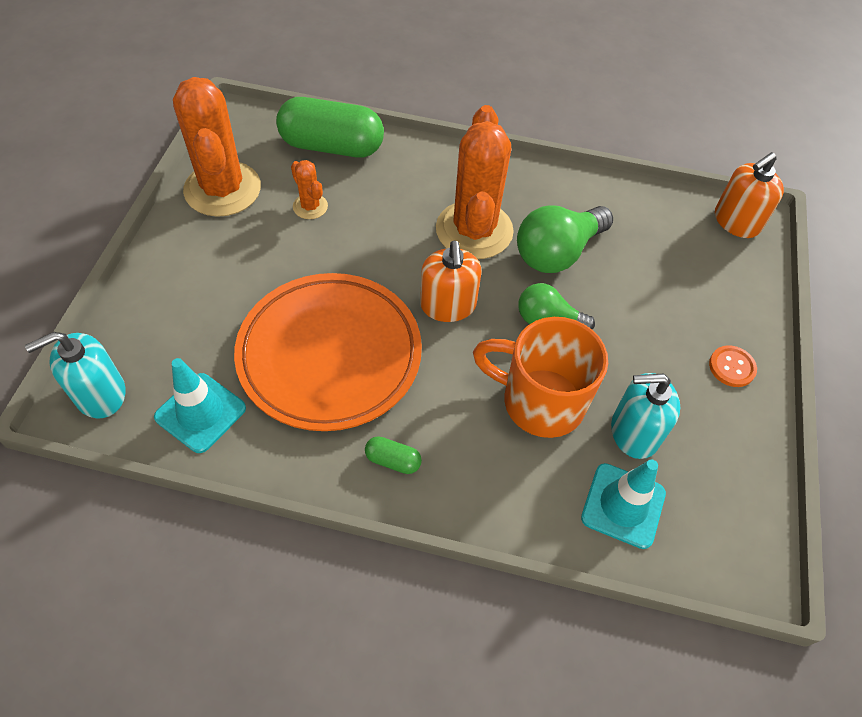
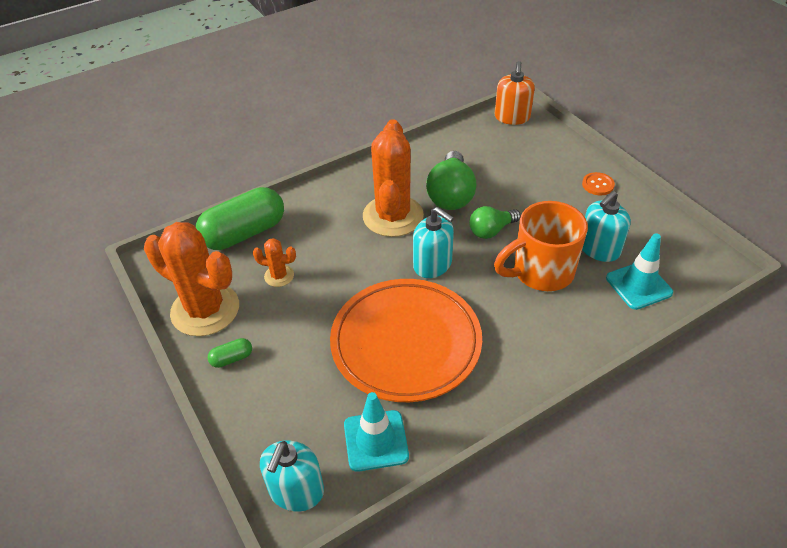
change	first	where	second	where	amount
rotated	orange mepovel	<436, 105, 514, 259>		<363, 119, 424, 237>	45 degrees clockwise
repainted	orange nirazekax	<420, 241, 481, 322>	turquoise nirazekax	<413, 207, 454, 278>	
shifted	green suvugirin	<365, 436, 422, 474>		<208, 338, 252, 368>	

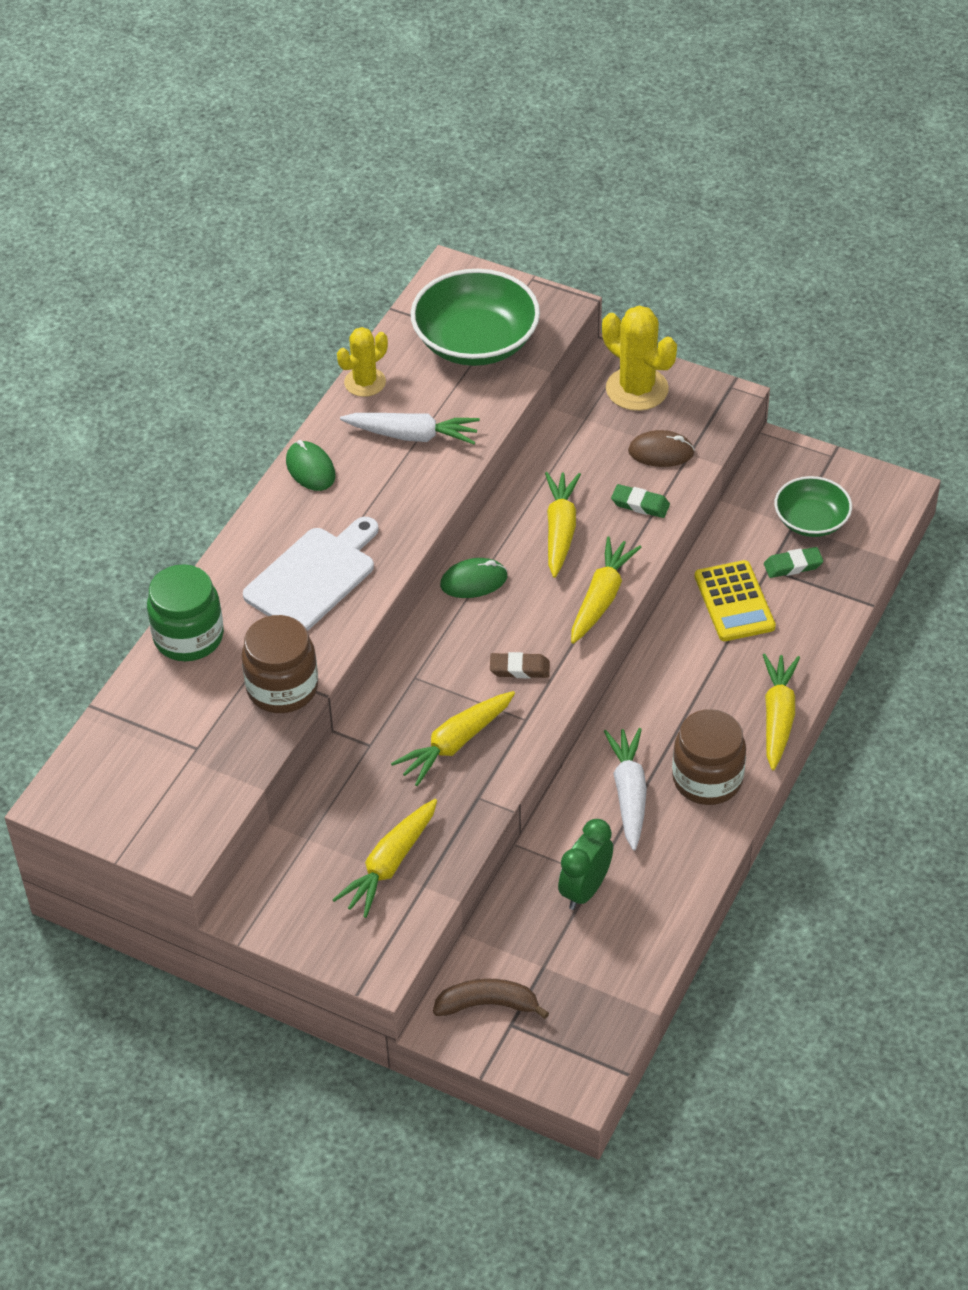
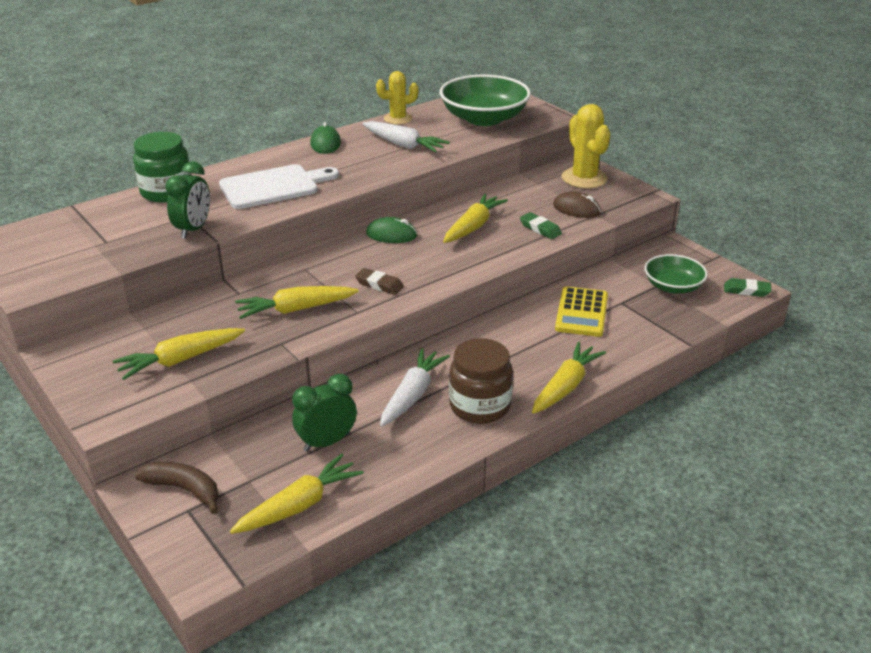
change	first	where	second	where	amount
shifted	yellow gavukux	<571, 537, 641, 644>		<230, 454, 364, 534>	
shifted	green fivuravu	<764, 547, 823, 578>		<724, 278, 772, 297>	
swapped	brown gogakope	<241, 615, 318, 713>	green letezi	<165, 161, 210, 239>	

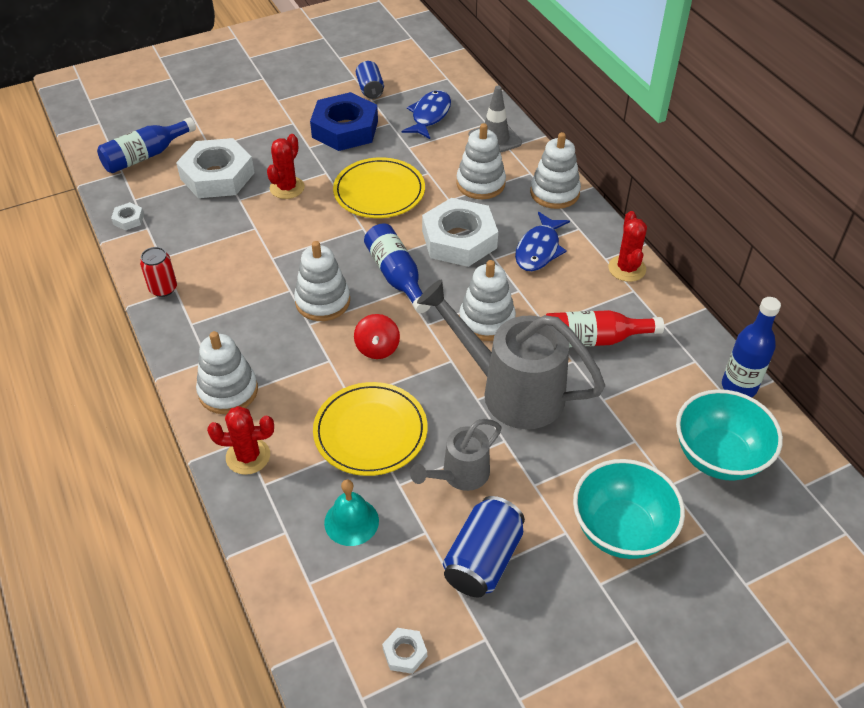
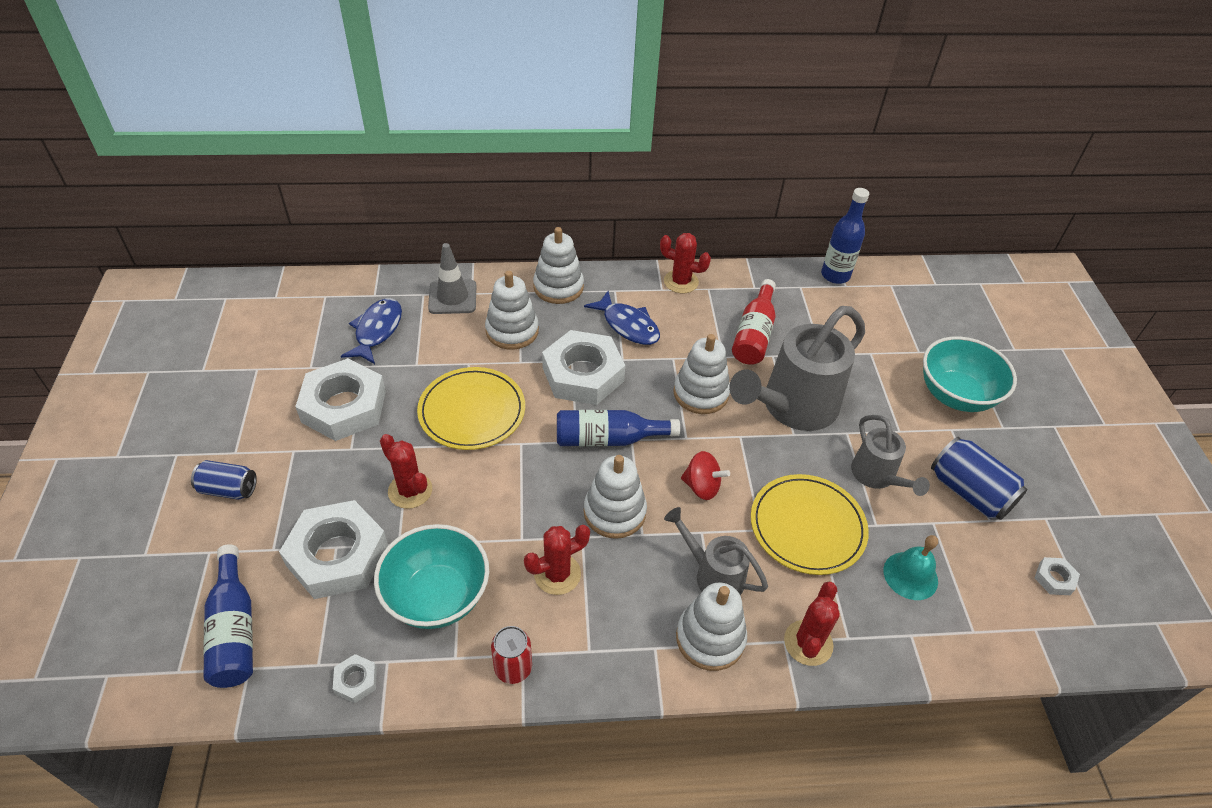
change	first	where	second	where	amount
shifted	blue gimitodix	<356, 61, 384, 99>		<191, 460, 257, 500>	
rotated	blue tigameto	<402, 90, 451, 139>		<341, 298, 402, 364>	60 degrees clockwise
repainted	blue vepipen	<310, 92, 378, 151>	white vepipen	<295, 358, 386, 441>	
shifted	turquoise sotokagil	<676, 389, 783, 481>		<374, 524, 489, 629>	
new			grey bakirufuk	<664, 507, 768, 595>	
new			red mepovel	<524, 525, 590, 595>	

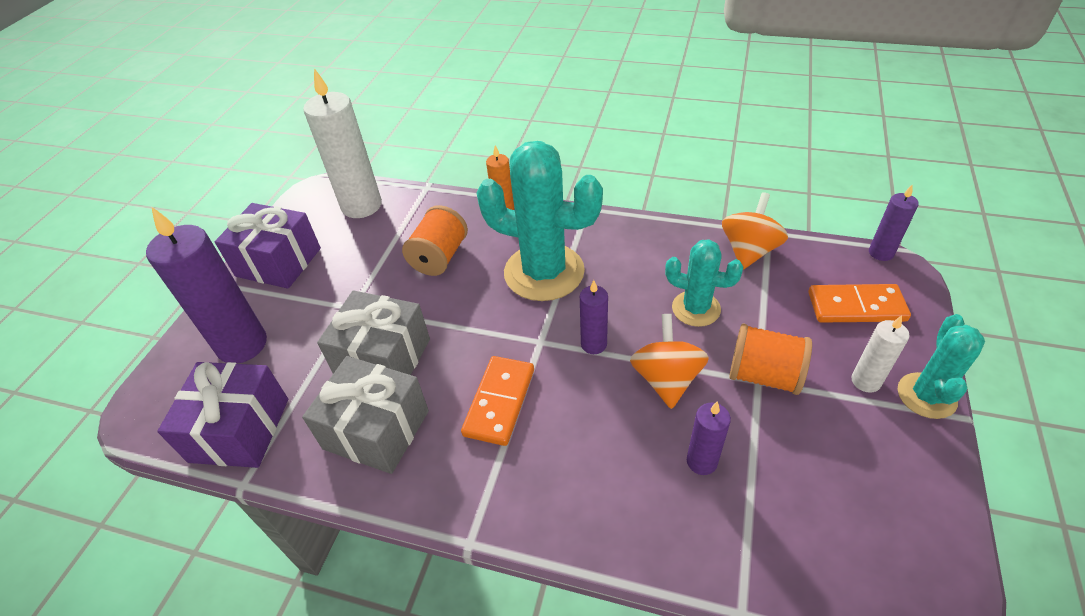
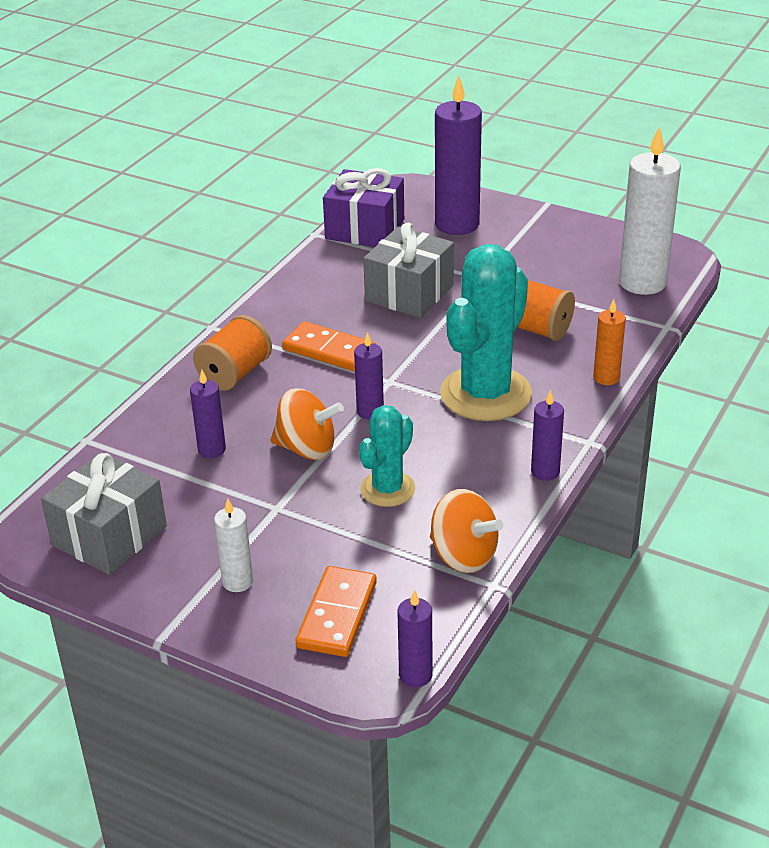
change	first	where	second	where	amount
gone	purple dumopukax	<215, 203, 321, 289>			
gone	turquoise mepovel	<898, 314, 985, 419>			
shifted	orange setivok	<729, 323, 812, 395>		<193, 315, 272, 391>	
shifted	grey dumopukax	<302, 356, 429, 474>		<41, 452, 167, 575>	
new			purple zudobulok	<531, 390, 564, 481>	

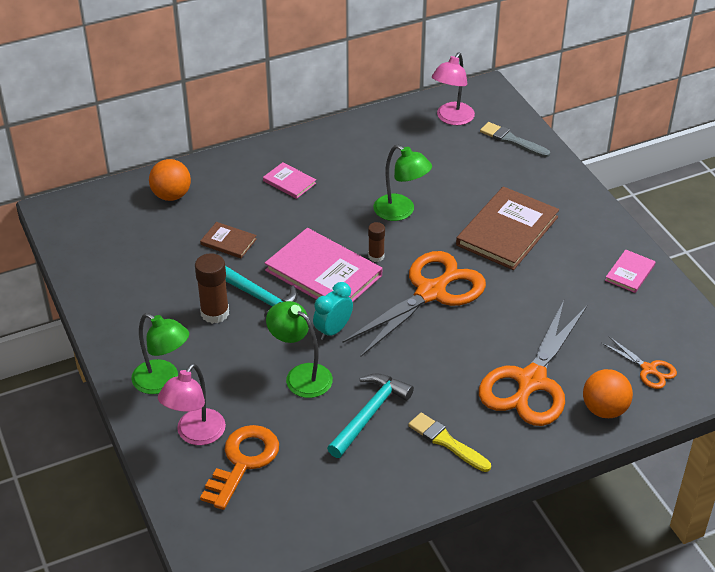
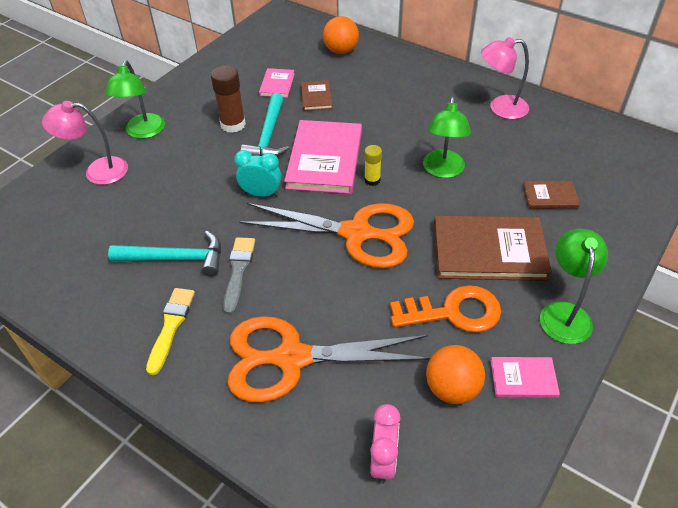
change	first	where	second	where	amount
shifted	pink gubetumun	<432, 53, 475, 125>		<481, 37, 529, 119>	
shifted	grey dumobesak	<480, 122, 550, 158>		<223, 237, 255, 315>	
shifted	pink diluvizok	<263, 162, 316, 199>		<259, 68, 295, 98>	
repainted	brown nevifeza	<368, 222, 385, 262>	yellow nevifeza	<364, 145, 382, 186>	
shifted	green gubetumun	<266, 301, 333, 398>		<540, 229, 608, 344>	
swapped	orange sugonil	<602, 337, 677, 389>	pink letezi	<370, 404, 400, 484>	
shifted	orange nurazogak	<583, 369, 633, 418>		<426, 345, 485, 404>	
shifted	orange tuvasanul	<200, 425, 279, 510>		<390, 285, 501, 333>	
new			brown diluvizok	<523, 181, 580, 209>	

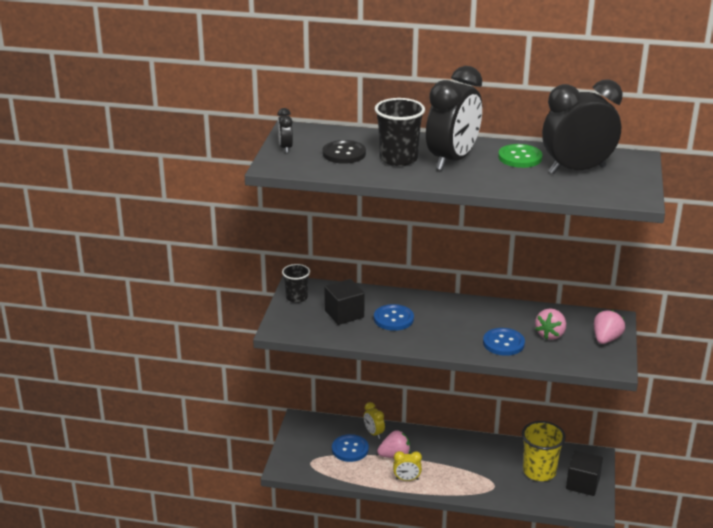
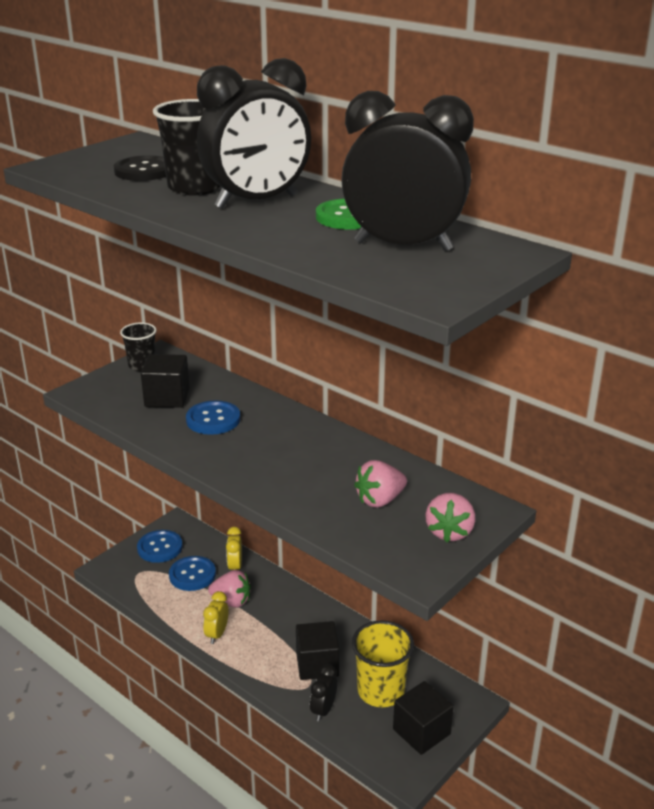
change	first	where	second	where	amount
shifted	black letezi	<277, 108, 293, 153>		<310, 664, 337, 721>	
rotated	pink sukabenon	<594, 310, 625, 344>		<425, 493, 475, 542>	135 degrees clockwise
shifted	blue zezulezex	<483, 328, 525, 356>		<137, 530, 183, 563>	
rotated	yellow letezi	<393, 451, 422, 481>		<203, 591, 228, 644>	75 degrees clockwise
new			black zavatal	<296, 621, 339, 680>	

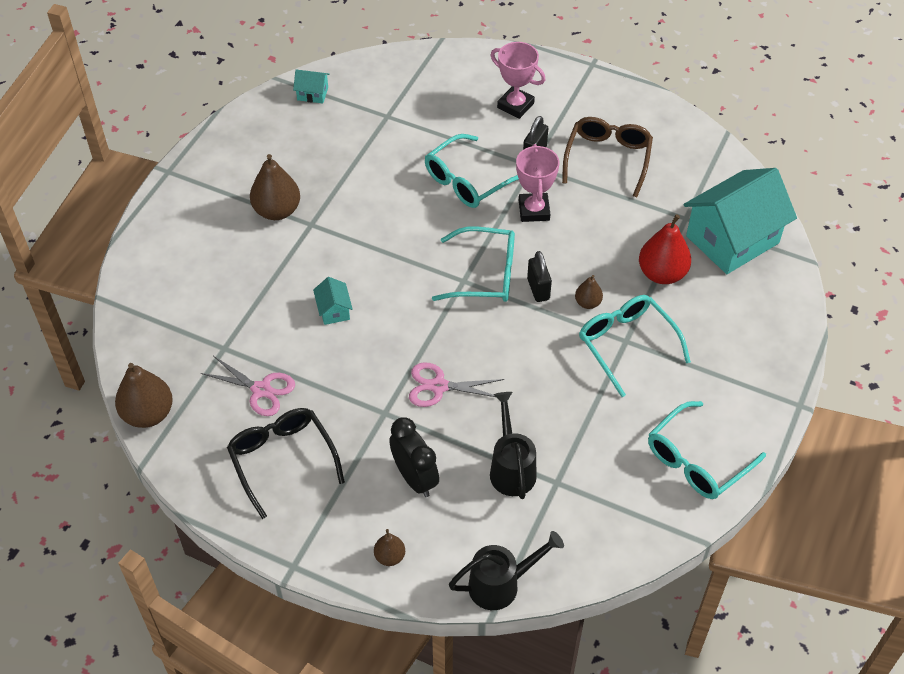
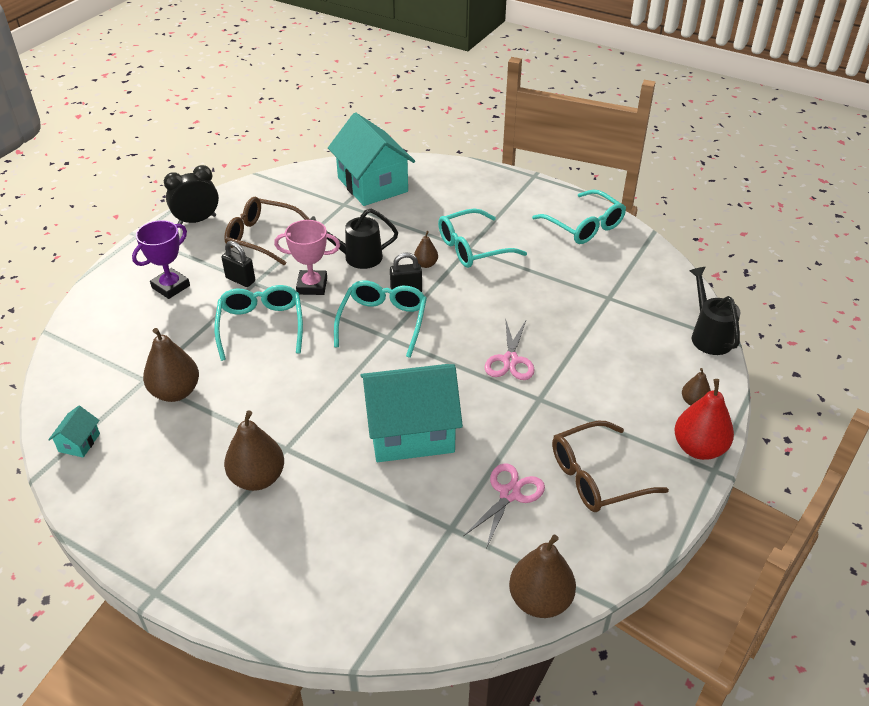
change	first	where	second	where	amount
repainted	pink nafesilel	<491, 42, 545, 119>	purple nafesilel	<132, 220, 190, 299>	
rotated	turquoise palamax	<425, 134, 519, 208>		<214, 285, 303, 361>	150 degrees counterclockwise
shifted	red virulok	<639, 214, 691, 284>		<674, 379, 734, 460>	
scaled	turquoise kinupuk	<313, 277, 353, 325>		<361, 364, 463, 462>	x2.43
shifted	black bakirufuk	<490, 392, 537, 499>		<310, 209, 398, 269>	
repainted	black palamax	<227, 408, 345, 519>	brown palamax	<552, 421, 669, 512>	
shifted	black letezi	<389, 417, 439, 497>		<164, 165, 219, 224>	
new			brown virulok	<143, 328, 199, 402>	

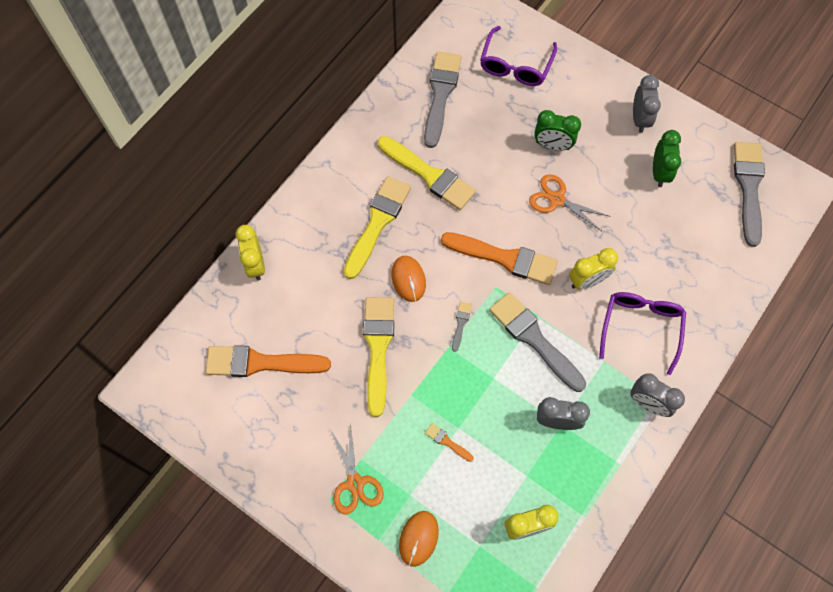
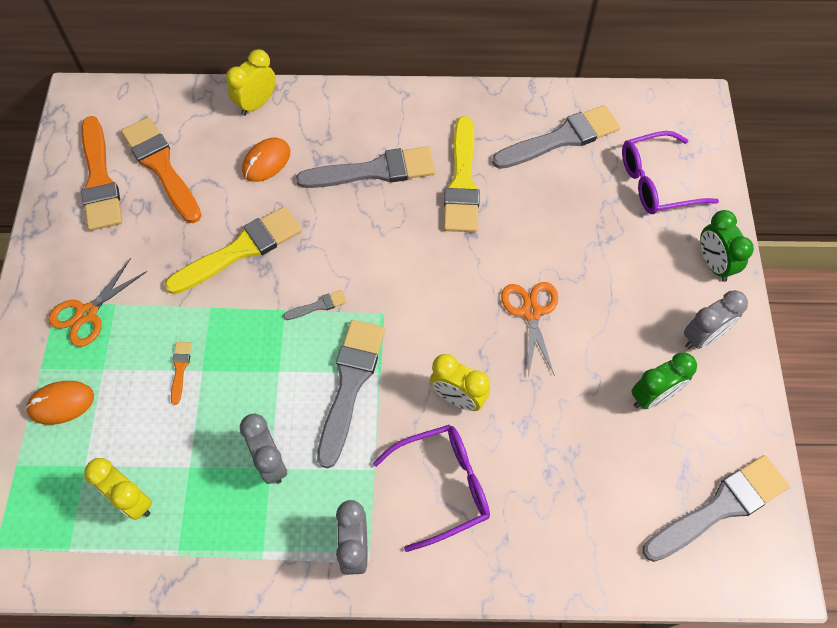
change	first	where	second	where	amount
shifted	green letezi	<534, 110, 581, 151>		<700, 210, 754, 282>	
repainted	yellow dumobesak	<344, 176, 411, 279>	grey dumobesak	<296, 146, 435, 188>	
shifted	orange dumobesak	<441, 232, 558, 285>		<81, 116, 122, 231>	
shifted	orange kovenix	<391, 256, 426, 302>		<242, 138, 290, 182>	

